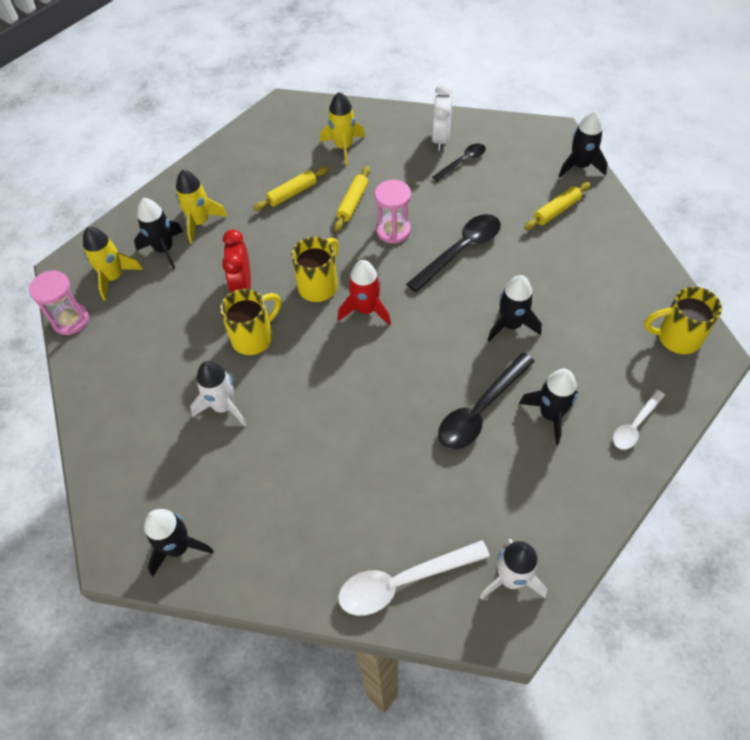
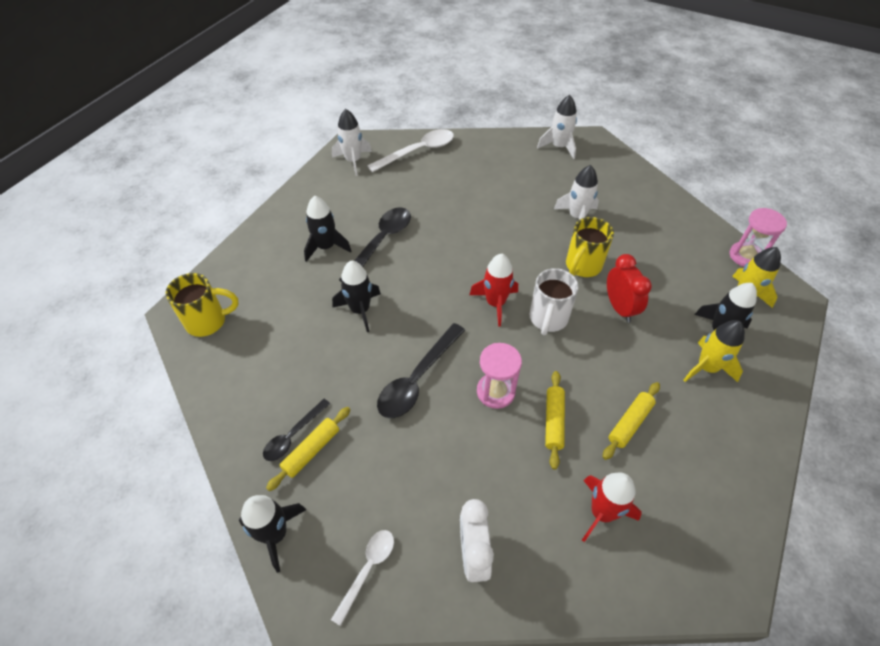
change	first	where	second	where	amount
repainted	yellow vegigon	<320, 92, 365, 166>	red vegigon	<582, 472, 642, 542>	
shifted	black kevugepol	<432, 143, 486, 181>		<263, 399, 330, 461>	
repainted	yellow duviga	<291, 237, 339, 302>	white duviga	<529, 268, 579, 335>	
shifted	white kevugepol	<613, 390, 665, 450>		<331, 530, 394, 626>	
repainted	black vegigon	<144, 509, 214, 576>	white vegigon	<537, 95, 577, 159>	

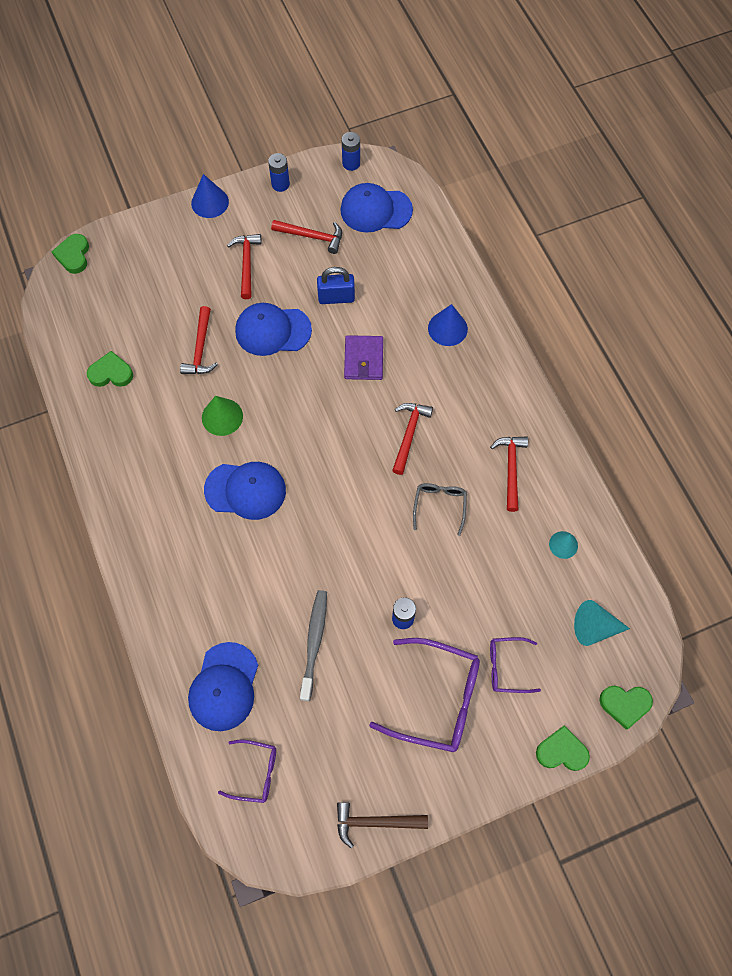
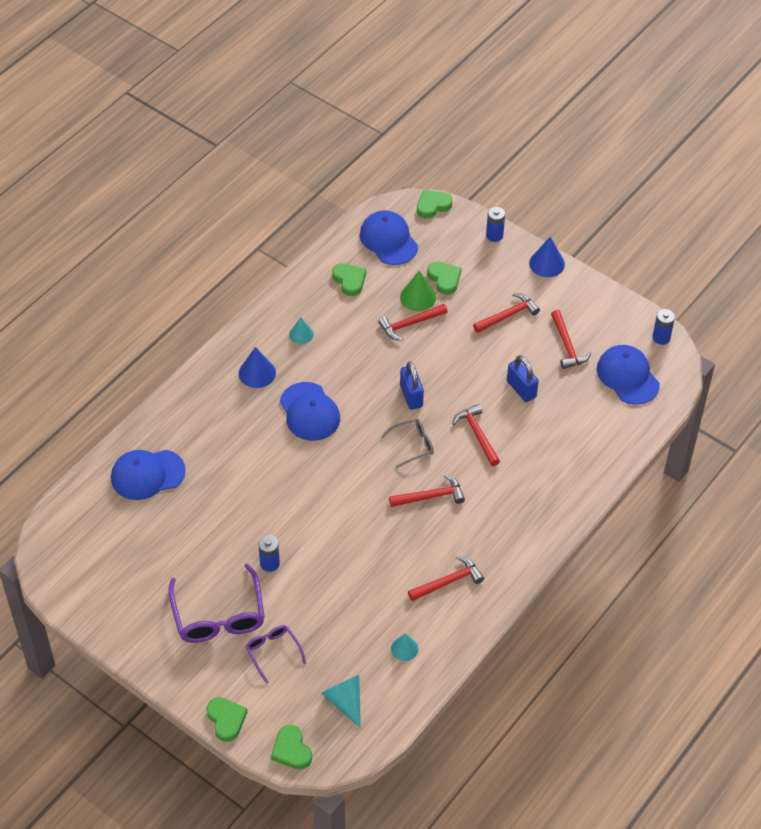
change	first	where	second	where	amount
shifted	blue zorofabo	<268, 153, 290, 192>		<486, 207, 505, 242>	
shifted	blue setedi	<235, 303, 312, 356>		<360, 210, 418, 265>	
shifted	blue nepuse	<428, 304, 468, 346>		<239, 347, 276, 388>	
swapped	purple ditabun	<344, 335, 383, 380>	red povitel	<452, 404, 500, 466>	
shifted	green nepuse	<202, 396, 243, 436>		<400, 271, 436, 311>	
shifted	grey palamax	<413, 483, 467, 536>		<381, 419, 434, 468>	
gone	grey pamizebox	<300, 590, 327, 701>			
gone	purple palamax	<218, 740, 276, 803>			
gone	brown povitel	<337, 802, 428, 848>			
new			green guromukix	<427, 262, 461, 295>	
new			turquoise nepuse	<289, 317, 314, 344>	
new			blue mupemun	<400, 361, 424, 410>	

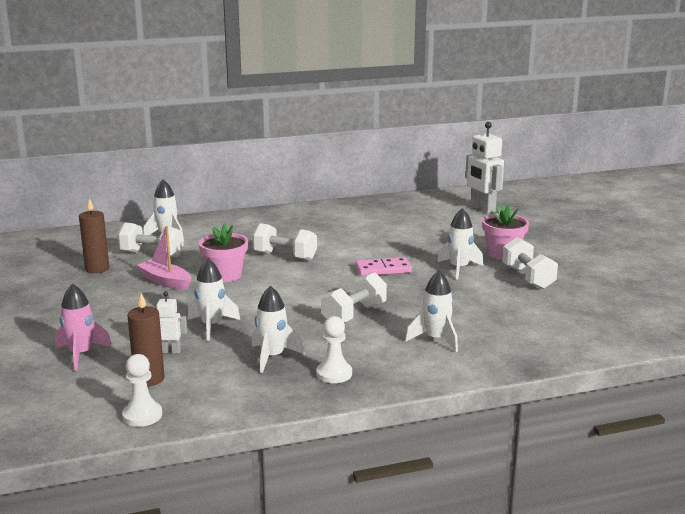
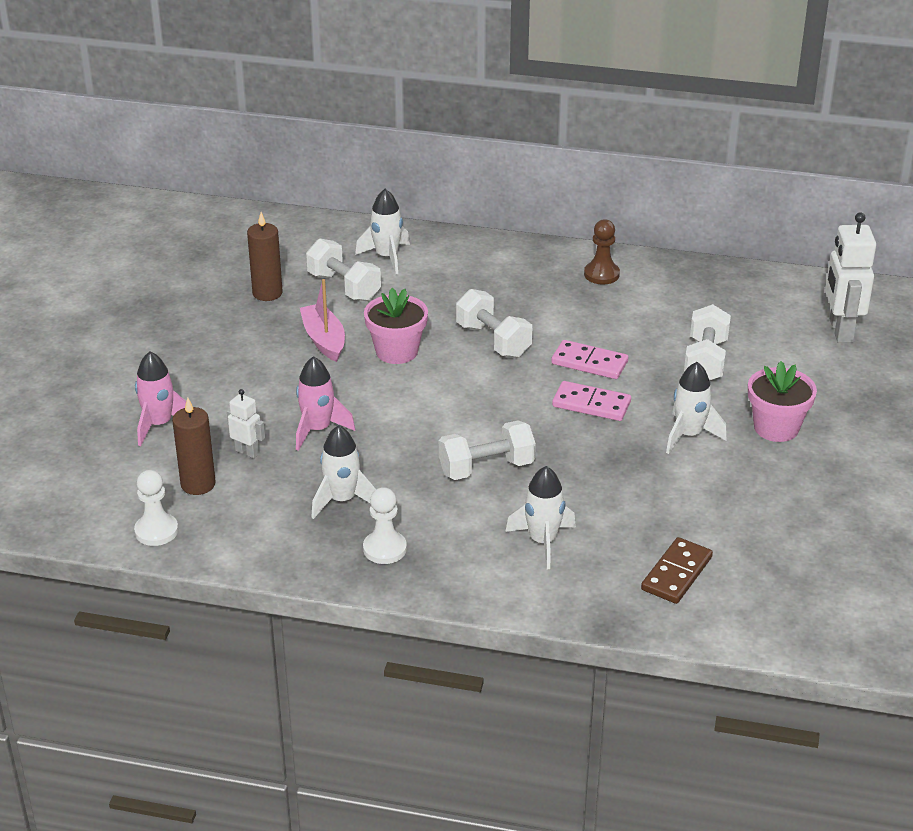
change	first	where	second	where	amount
shifted	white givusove	<503, 237, 558, 289>		<684, 304, 731, 381>	
repainted	white vegigon	<188, 259, 240, 341>	pink vegigon	<296, 356, 355, 451>	
new			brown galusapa	<584, 219, 620, 285>	
new			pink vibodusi	<551, 340, 628, 379>	
new			brown vibodusi	<641, 537, 713, 604>	

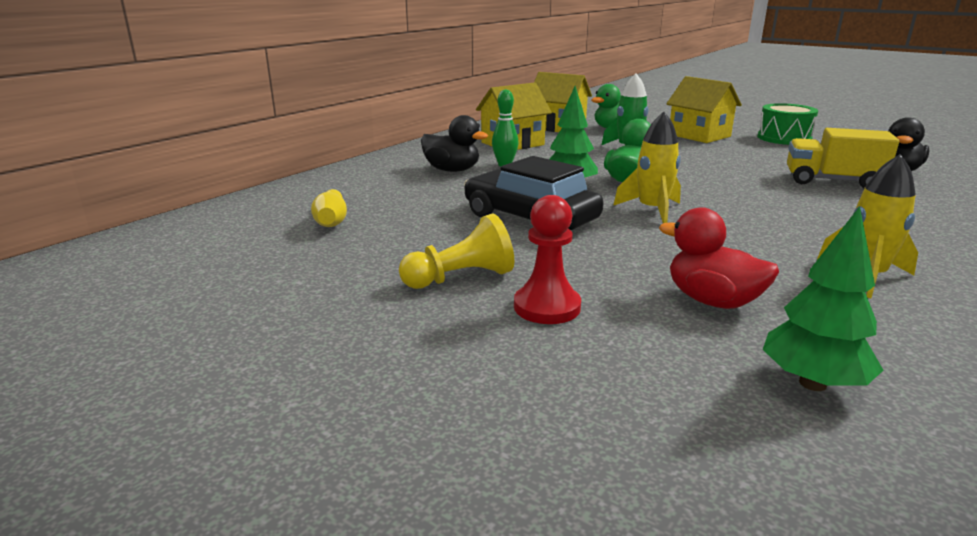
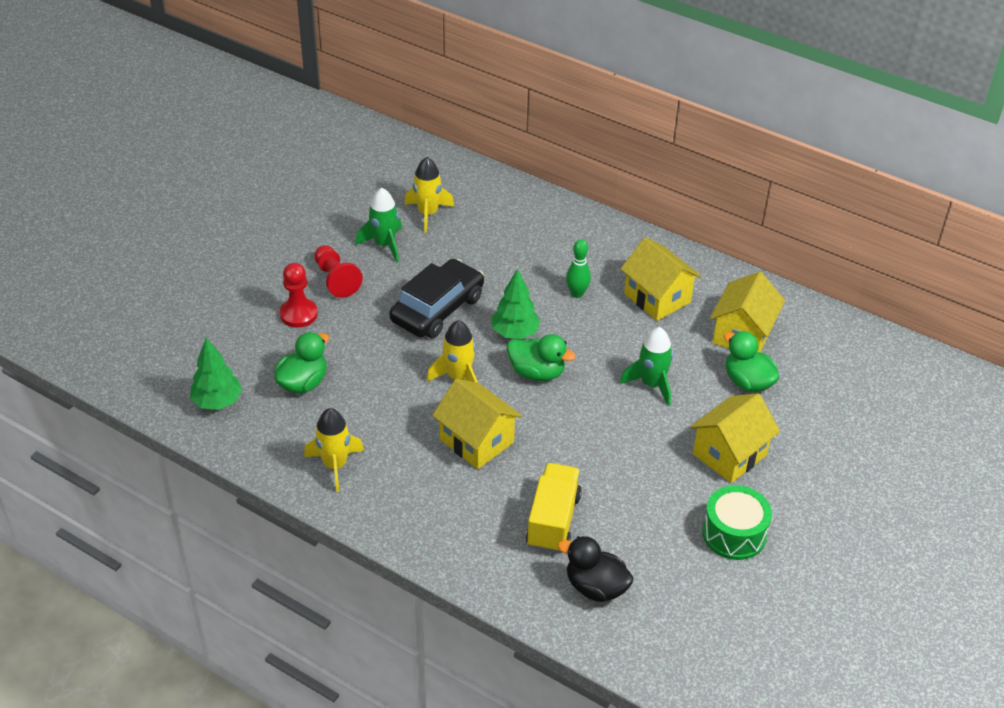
change	first	where	second	where	amount
gone	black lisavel	<421, 115, 488, 172>			
swapped	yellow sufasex	<311, 189, 347, 227>	yellow vegigon	<404, 157, 454, 233>	
repainted	red lisavel	<659, 207, 779, 309>	green lisavel	<274, 332, 329, 394>	
repainted	yellow galusapa	<399, 213, 514, 289>	red galusapa	<314, 245, 363, 298>	
new			green vegigon	<355, 188, 402, 262>	
new			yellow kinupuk	<432, 379, 522, 469>	

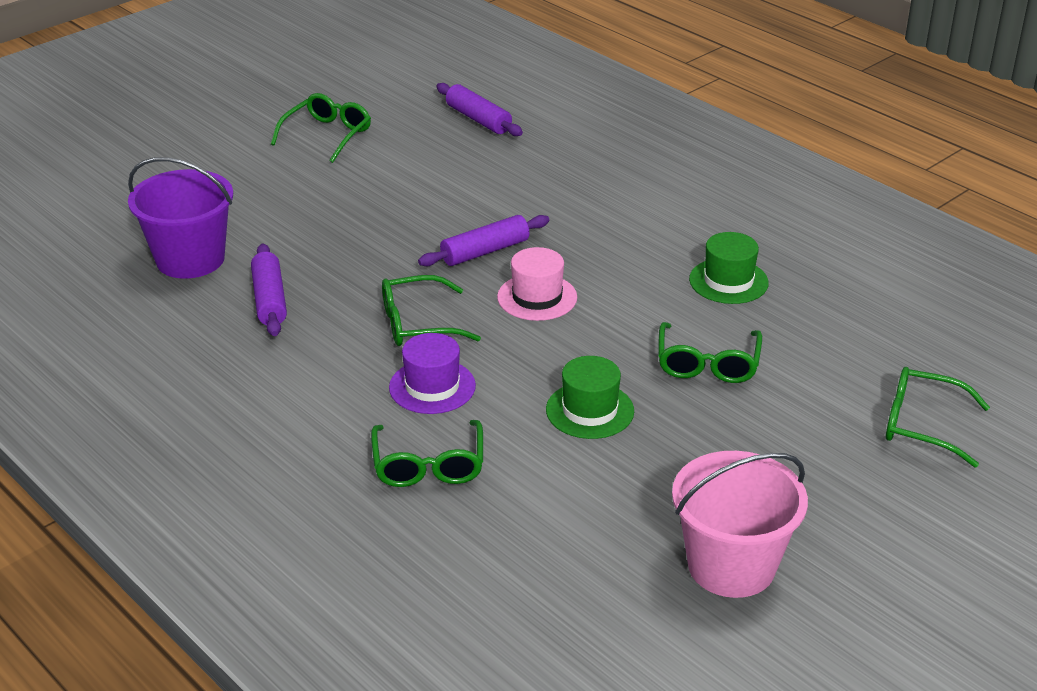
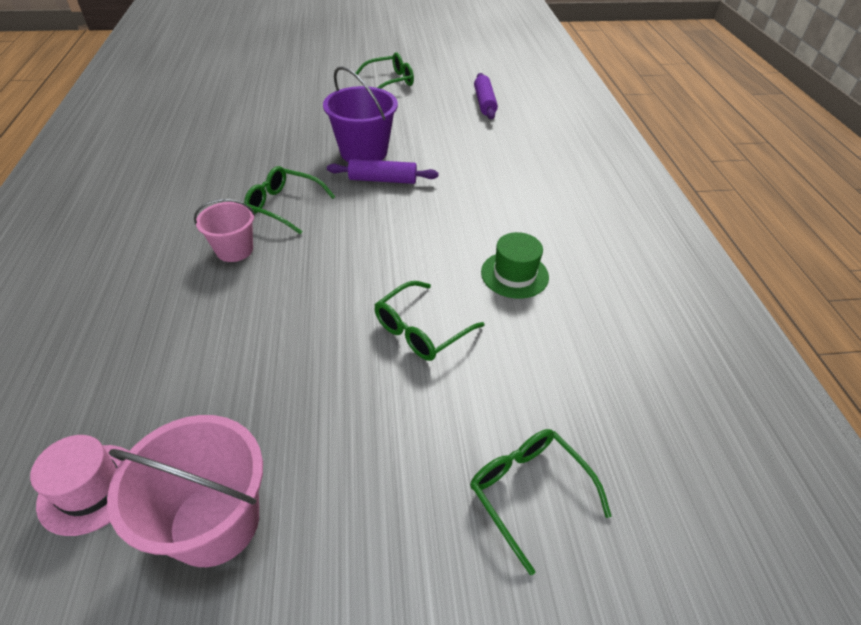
change	first	where	second	where	amount
shifted	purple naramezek	<128, 157, 233, 279>		<323, 66, 398, 162>	
gone	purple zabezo	<251, 244, 287, 336>			
shifted	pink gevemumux	<497, 247, 577, 321>		<30, 435, 129, 536>	
swapped	purple gevemumux	<389, 333, 476, 414>	pink naramezek	<194, 199, 255, 262>	
gone	green gevemumux	<546, 356, 634, 439>			
gone	green palamax	<371, 420, 483, 487>			

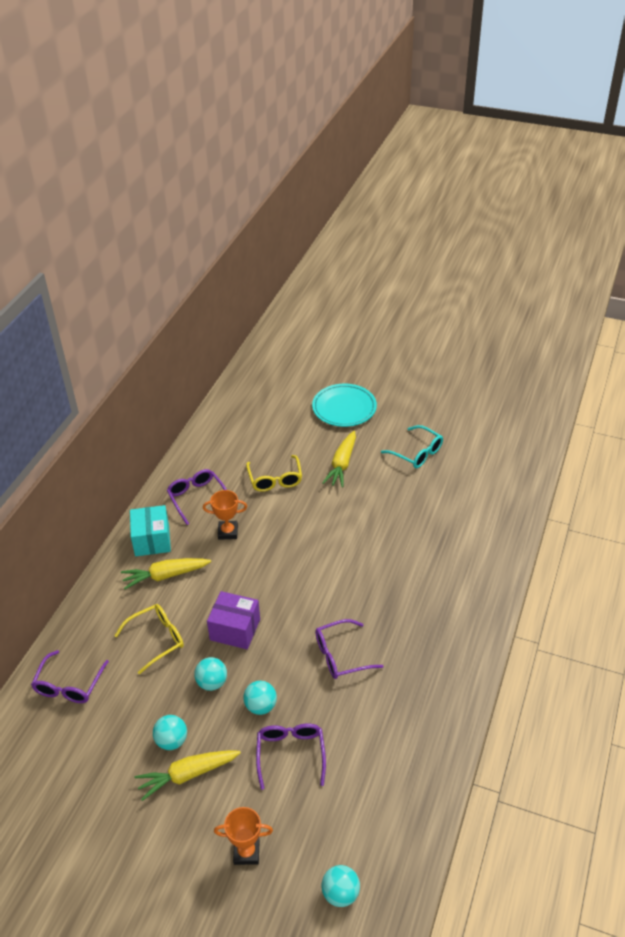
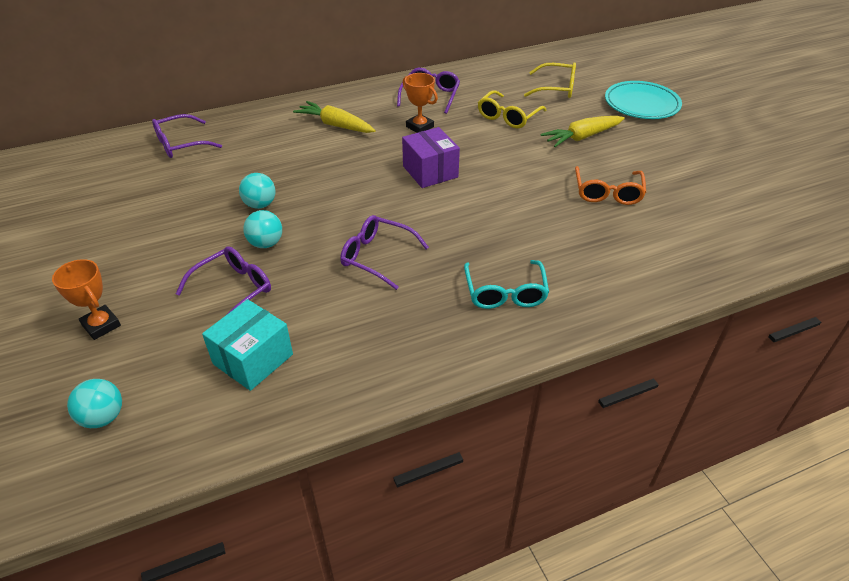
change	first	where	second	where	amount
shifted	turquoise palamax	<381, 425, 443, 468>		<464, 260, 549, 309>	
shifted	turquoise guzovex	<130, 505, 171, 556>		<202, 299, 293, 391>	
shifted	purple guzovex	<207, 591, 260, 649>		<402, 127, 460, 188>	
shifted	yellow palamax	<114, 604, 184, 675>		<524, 62, 576, 98>	
gone	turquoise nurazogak	<153, 715, 187, 750>			
gone	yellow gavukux	<135, 750, 241, 801>			
new			orange palamax	<575, 166, 646, 205>	

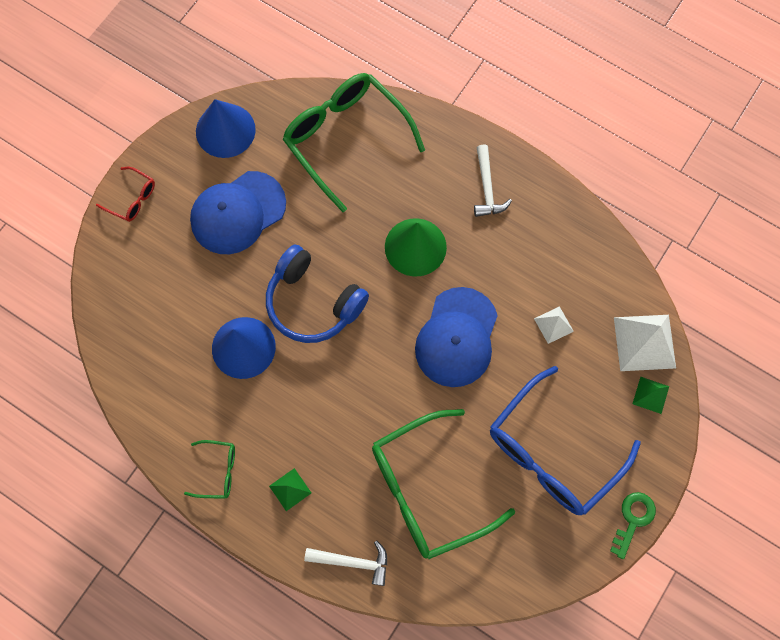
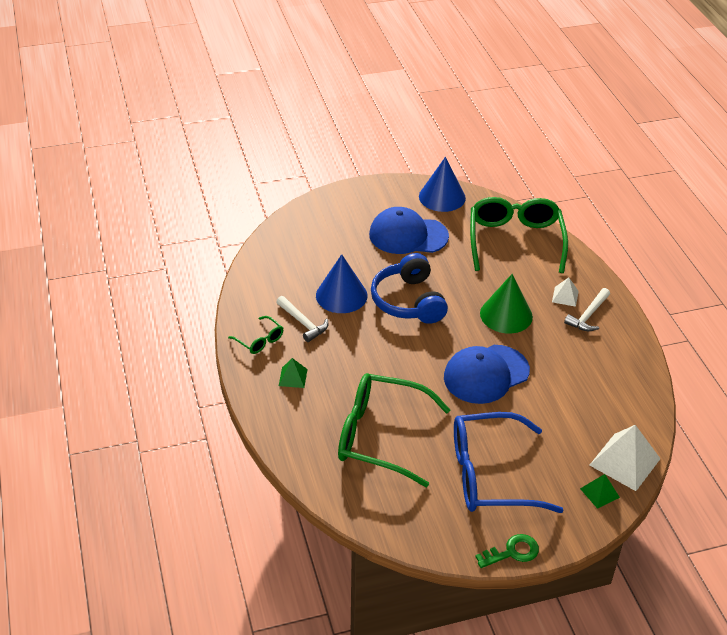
change	first	where	second	where	amount
gone	red palamax	<96, 167, 155, 222>			
shifted	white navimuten	<534, 306, 574, 344>		<552, 278, 579, 307>	
shifted	white povitel	<304, 541, 387, 586>		<277, 296, 328, 342>	

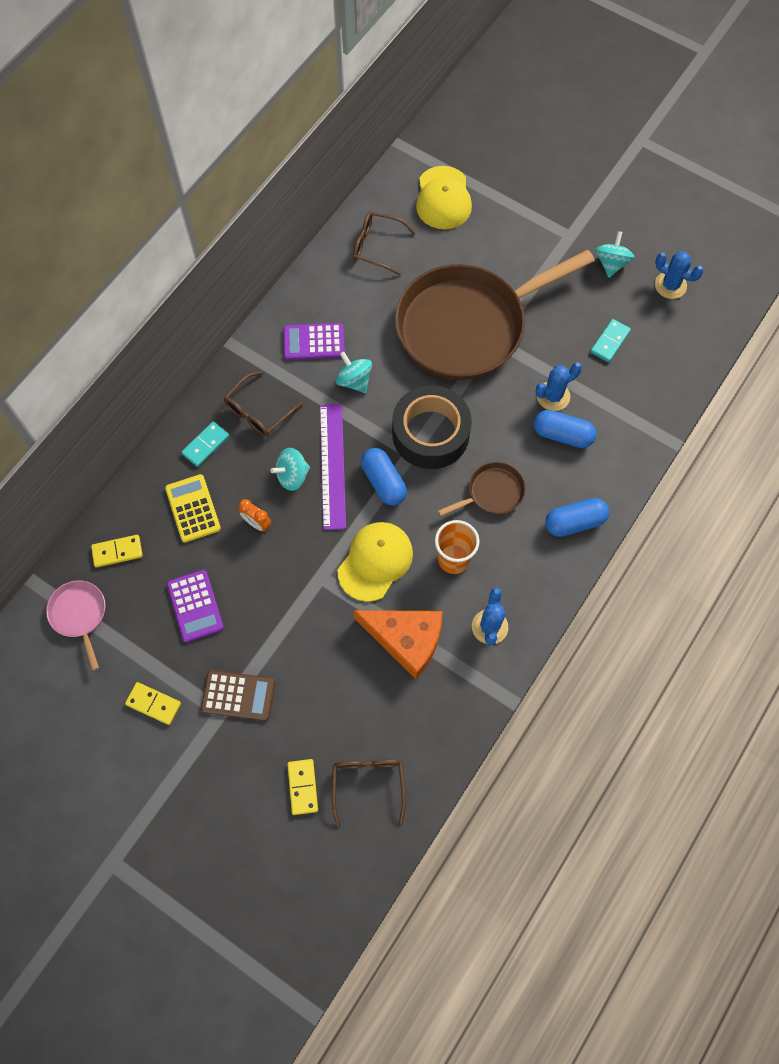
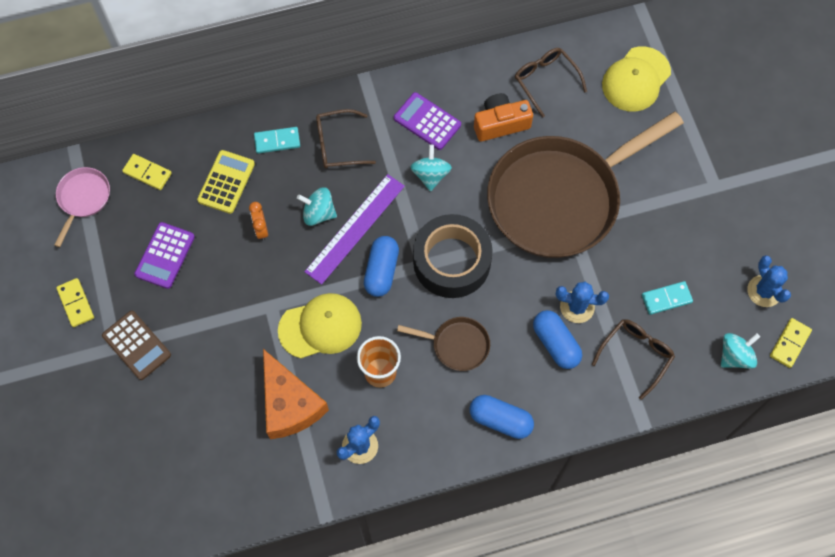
change	first	where	second	where	amount
shifted	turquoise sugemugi	<595, 231, 635, 278>		<721, 333, 760, 369>	
rotated	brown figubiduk	<395, 250, 595, 380>		<487, 112, 684, 258>	45 degrees counterclockwise
shifted	yellow vibodusi	<287, 759, 318, 815>		<770, 318, 812, 368>	
shifted	brown palamax	<332, 759, 406, 827>		<592, 319, 675, 400>	
new			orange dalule	<474, 93, 533, 142>	

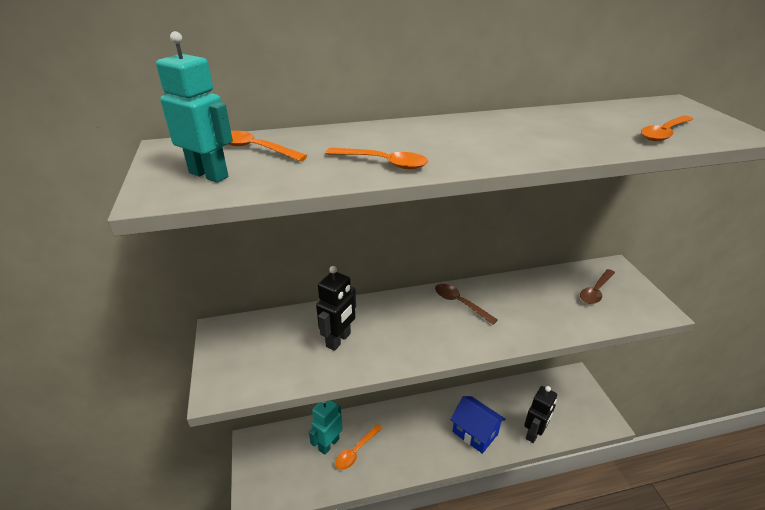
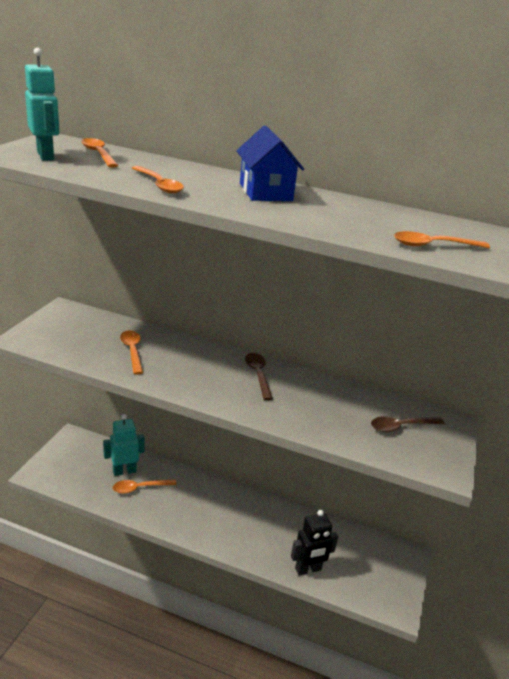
change	first	where	second	where	amount
swapped	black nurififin	<316, 266, 356, 351>	orange kevugepol	<120, 330, 143, 375>	
shifted	blue kinupuk	<450, 396, 506, 454>		<236, 126, 304, 201>	

